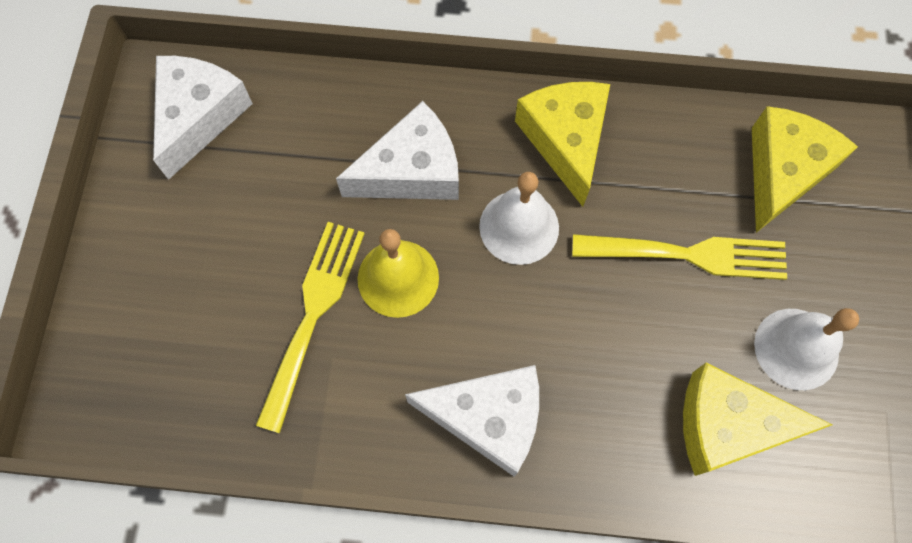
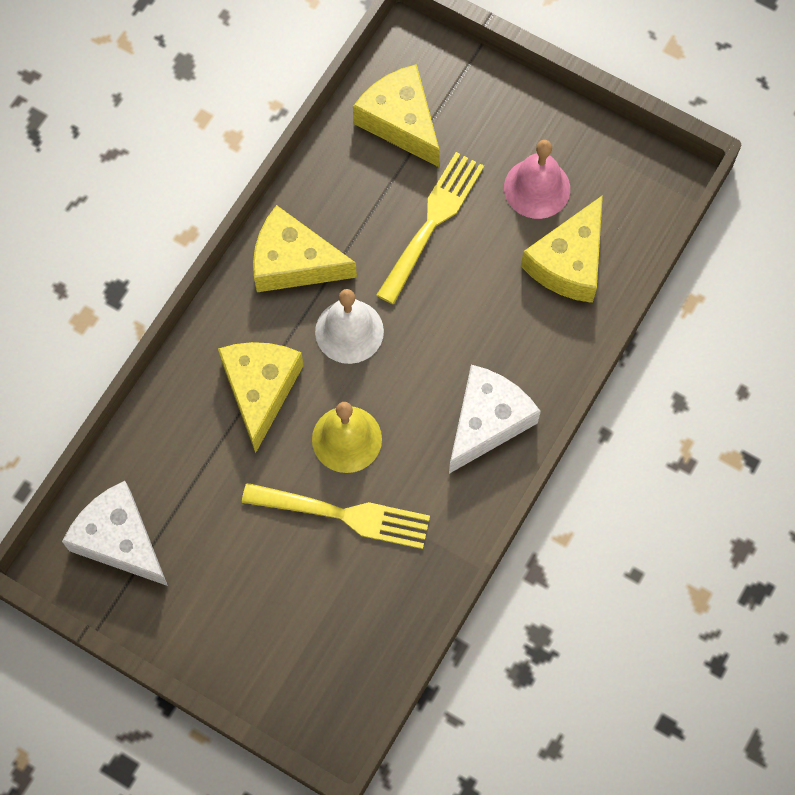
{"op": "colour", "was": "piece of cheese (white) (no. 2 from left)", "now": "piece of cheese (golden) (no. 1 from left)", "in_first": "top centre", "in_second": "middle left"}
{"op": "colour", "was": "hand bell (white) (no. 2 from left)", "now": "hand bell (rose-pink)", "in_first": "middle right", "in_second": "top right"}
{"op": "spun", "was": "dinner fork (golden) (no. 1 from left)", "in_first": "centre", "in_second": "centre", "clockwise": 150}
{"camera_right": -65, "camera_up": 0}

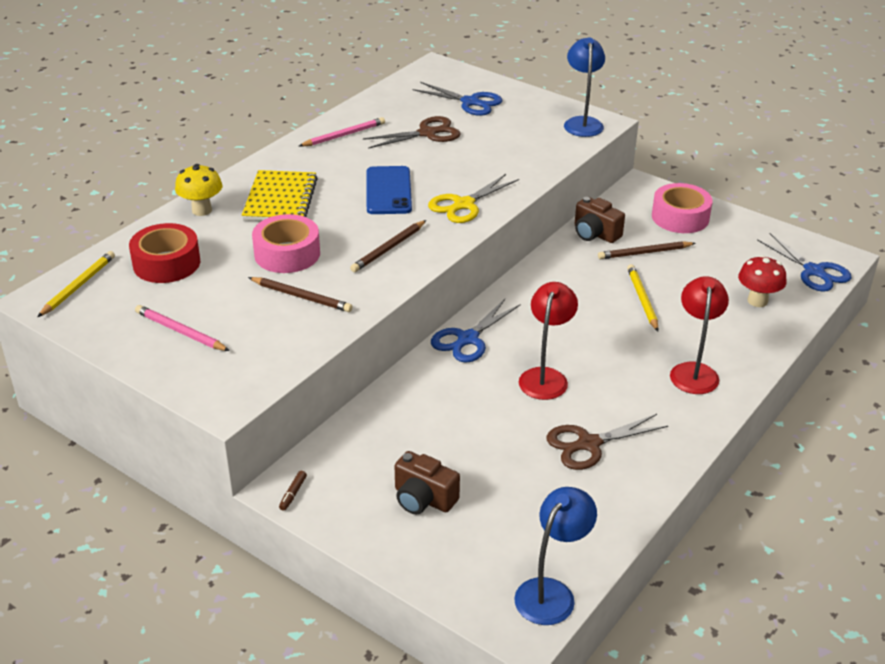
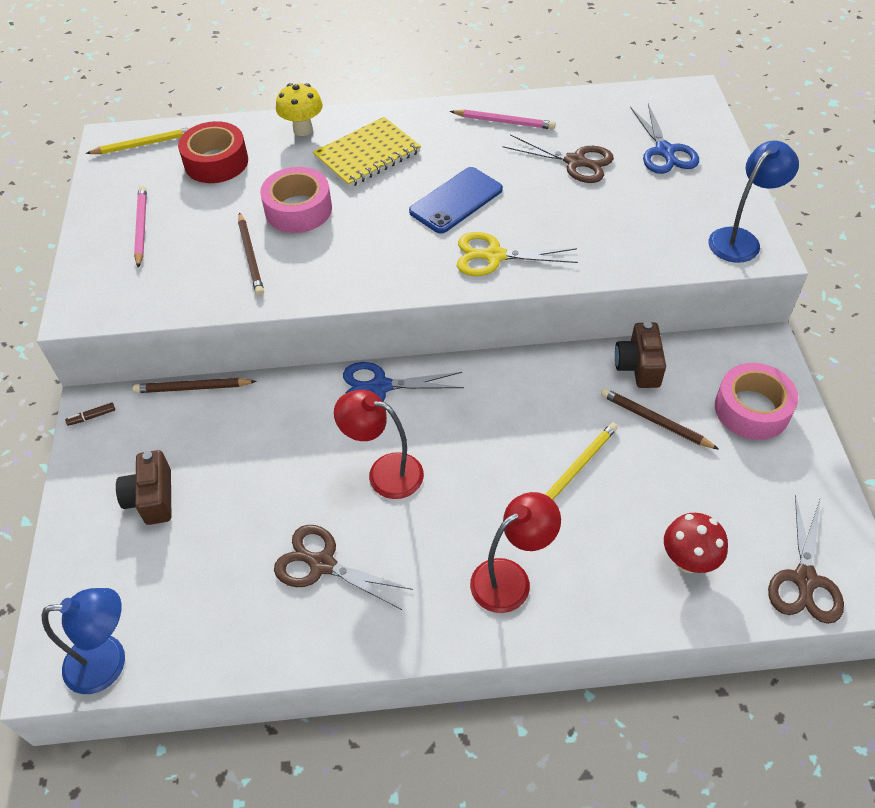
{"op": "relocated", "was": "lead pencil (brown) (no. 2 from left in the first image)", "now": "lead pencil (brown) (no. 1 from left)", "in_first": "centre", "in_second": "middle left"}
{"op": "colour", "was": "scissors (royal blue) (no. 3 from left)", "now": "scissors (brown) (no. 3 from left)", "in_first": "middle right", "in_second": "bottom right"}
{"op": "spun", "was": "reading lamp (crimson) (no. 1 from left)", "in_first": "centre", "in_second": "centre", "clockwise": -135}
{"camera_right": 50, "camera_up": 15}

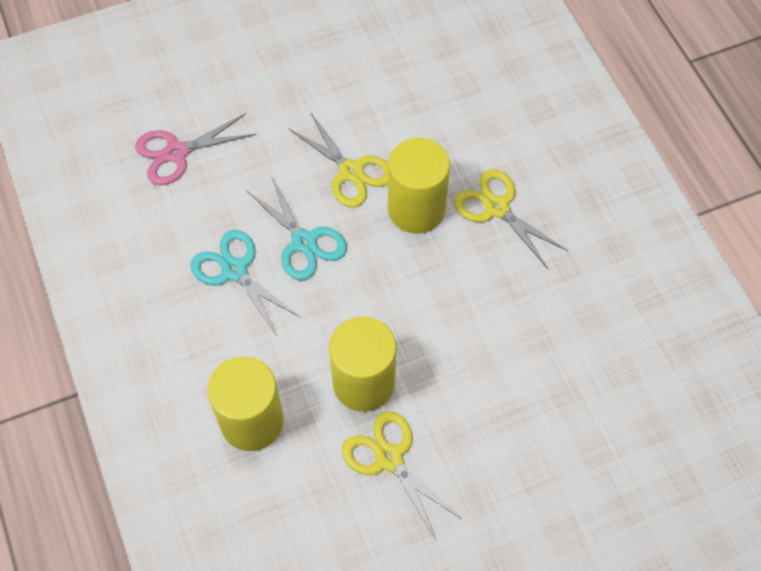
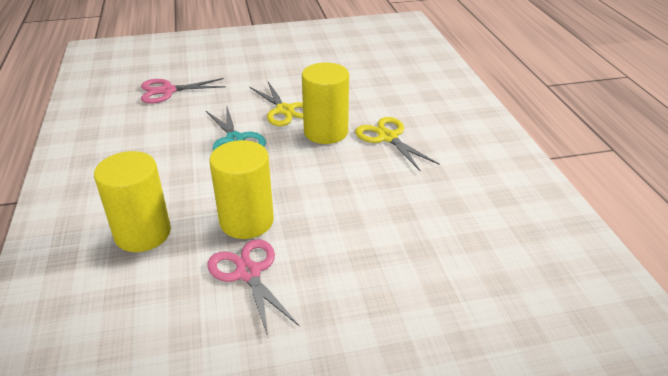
{"op": "missing", "was": "scissors (turquoise) (no. 1 from left)", "in_first": "middle left"}
{"op": "colour", "was": "scissors (golden) (no. 2 from left)", "now": "scissors (rose-pink) (no. 2 from left)", "in_first": "bottom centre", "in_second": "bottom centre"}
{"camera_right": 10, "camera_up": -25}

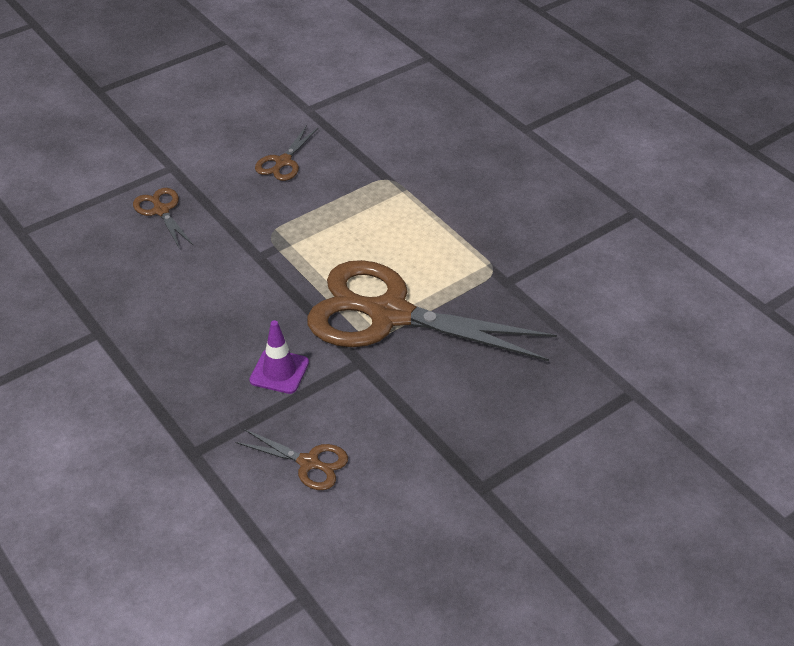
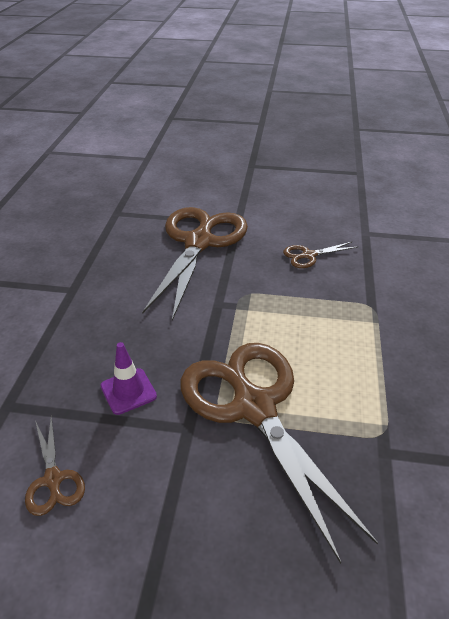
{"op": "size", "was": "scissors (brown) (no. 1 from left in the first image)", "in_first": "middle left", "in_second": "centre", "ratio": 2.36}
{"camera_right": 45, "camera_up": -5}

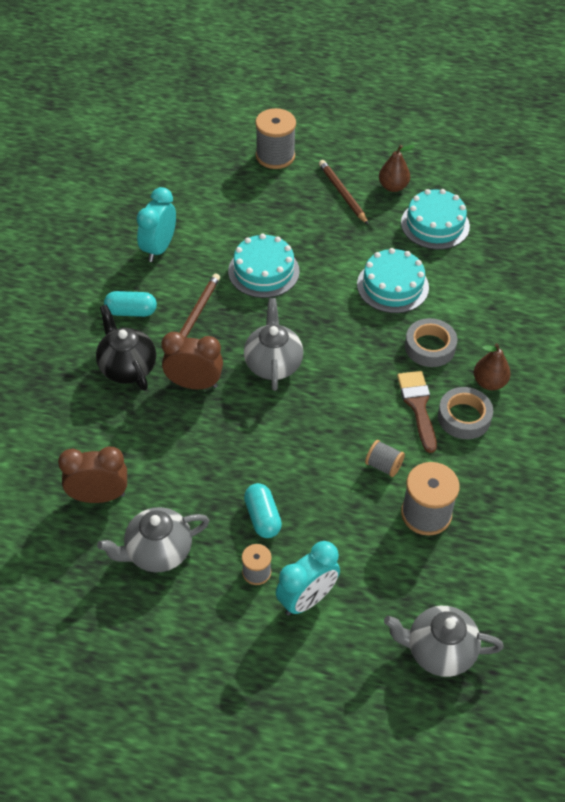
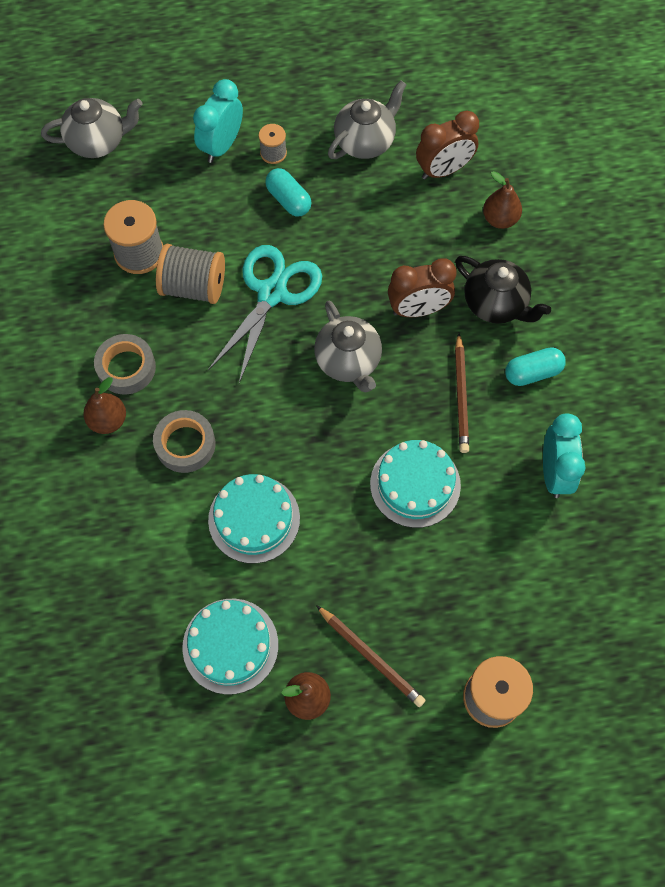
{"op": "missing", "was": "paintbrush (brown)", "in_first": "middle right"}
{"op": "appeared", "now": "scissors (turquoise)", "in_second": "centre"}
{"op": "appeared", "now": "pear (brown) (no. 3 from left)", "in_second": "top right"}
{"op": "size", "was": "reel of thread (ash-grey) (no. 3 from left in the first image)", "in_first": "middle right", "in_second": "top left", "ratio": 1.81}
{"camera_right": 160, "camera_up": 15}

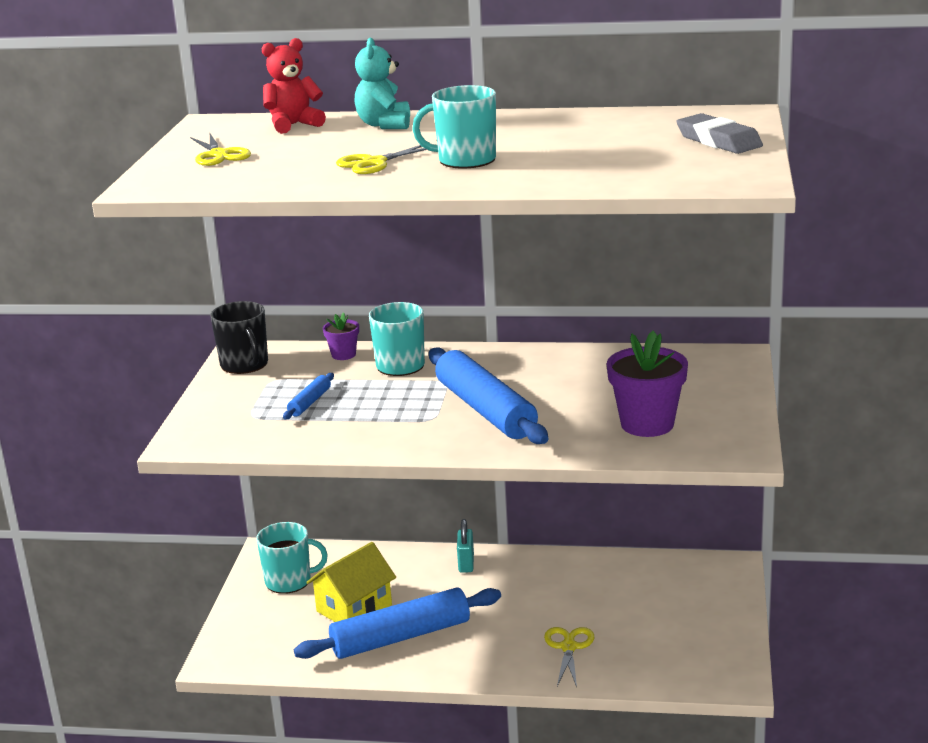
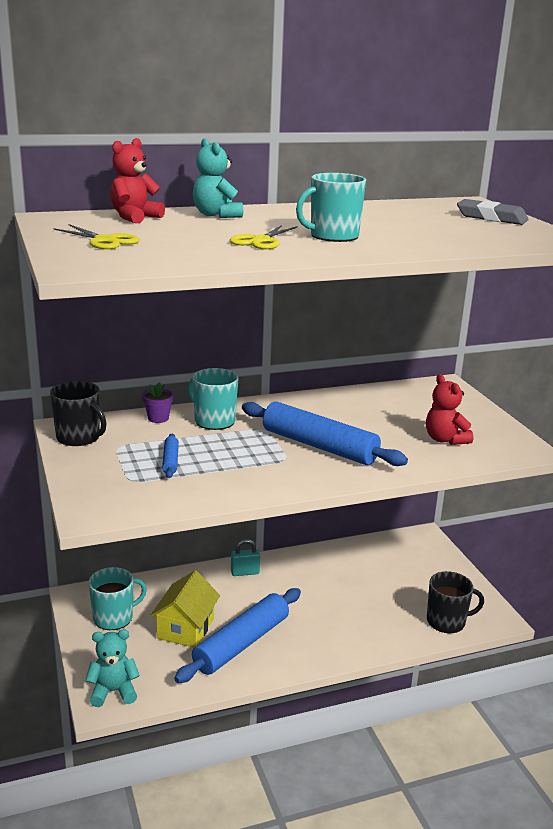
{"op": "missing", "was": "scissors (golden) (no. 3 from left)", "in_first": "bottom centre"}
{"op": "appeared", "now": "teddy bear (turquoise) (no. 1 from left)", "in_second": "bottom left"}
{"op": "appeared", "now": "tea mug (black) (no. 2 from left)", "in_second": "bottom right"}
{"op": "exchanged", "was": "plant pot (violet) (no. 2 from left)", "now": "teddy bear (crimson) (no. 2 from left)", "in_first": "middle right", "in_second": "middle right"}
{"op": "spun", "was": "small lock (turquoise)", "in_first": "bottom centre", "in_second": "bottom centre", "clockwise": -75}
{"camera_right": -30, "camera_up": 0}

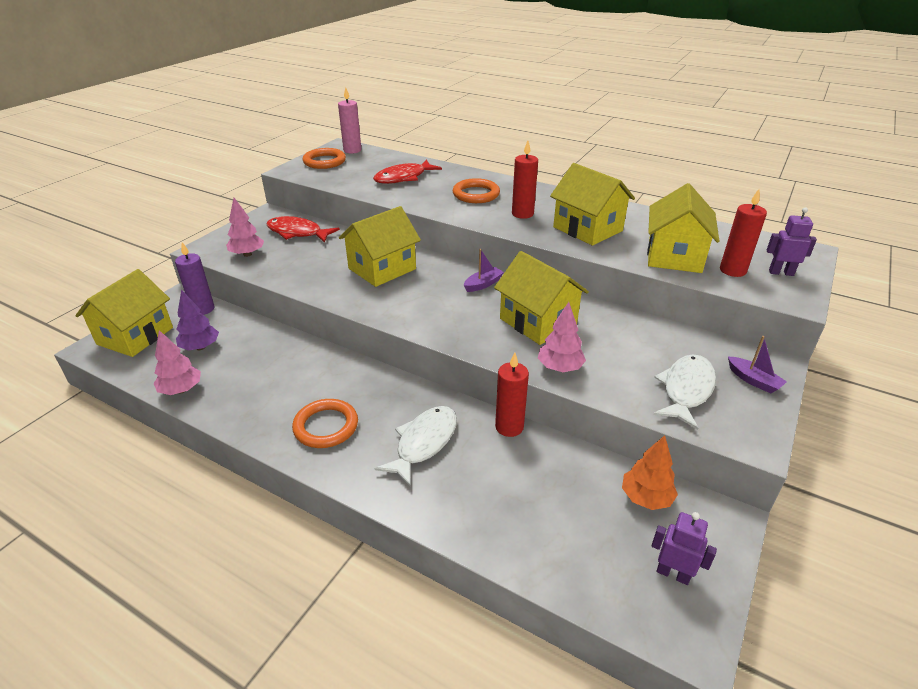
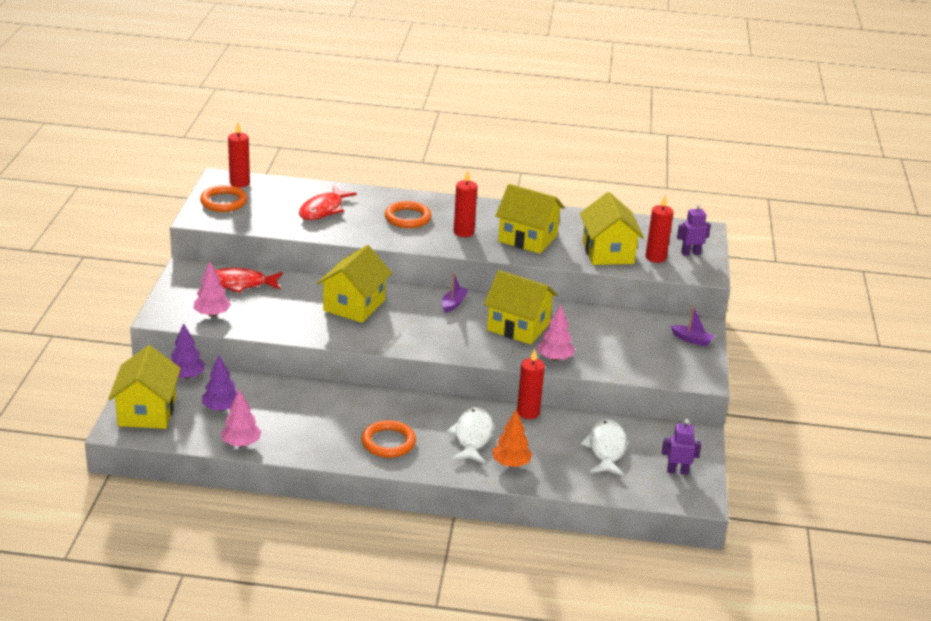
{"op": "relocated", "was": "fir tree (bright orange)", "in_first": "bottom right", "in_second": "bottom centre"}
{"op": "relocated", "was": "fish figure (white) (no. 2 from left)", "in_first": "middle right", "in_second": "bottom centre"}
{"op": "exchanged", "was": "wax candle (violet)", "now": "fir tree (violet) (no. 1 from left)", "in_first": "middle left", "in_second": "middle left"}
{"op": "colour", "was": "wax candle (rose-pink)", "now": "wax candle (crimson) (no. 1 from left)", "in_first": "top centre", "in_second": "top left"}
{"camera_right": -25, "camera_up": -5}

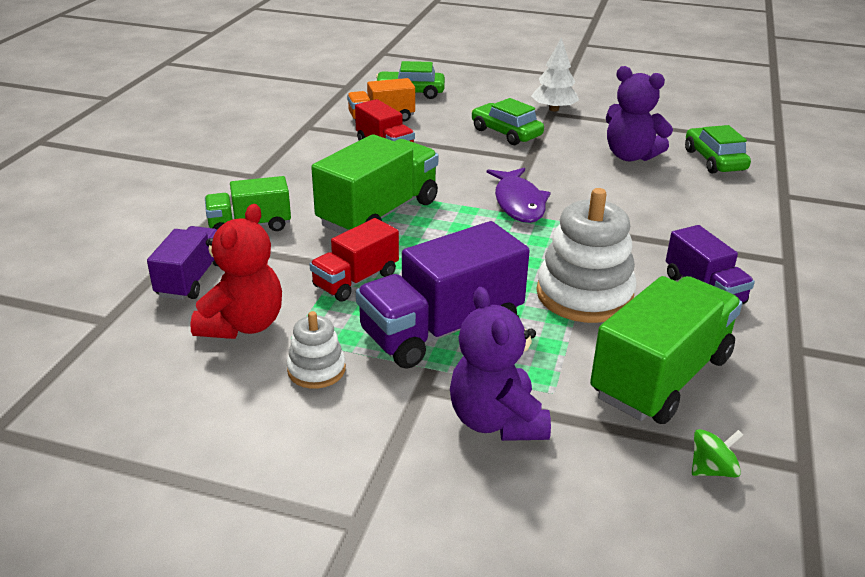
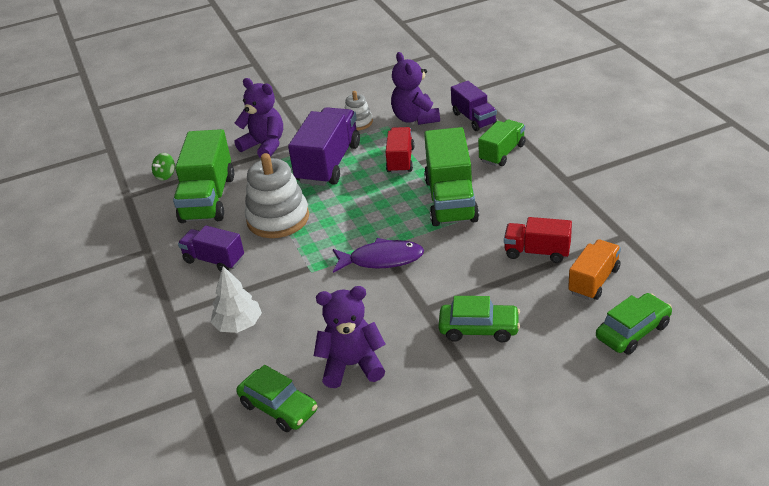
{"op": "relocated", "was": "fir tree (white)", "in_first": "top centre", "in_second": "middle left"}
{"op": "colour", "was": "teddy bear (crimson)", "now": "teddy bear (violet) (no. 3 from left)", "in_first": "middle left", "in_second": "top centre"}
{"op": "spun", "was": "fish figure (violet)", "in_first": "centre", "in_second": "centre", "clockwise": 135}
{"camera_right": 145, "camera_up": 5}

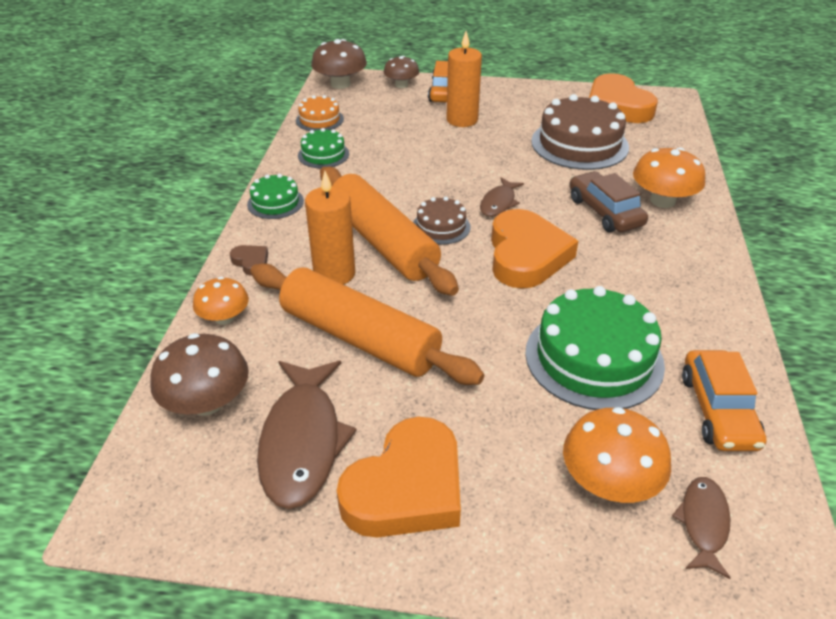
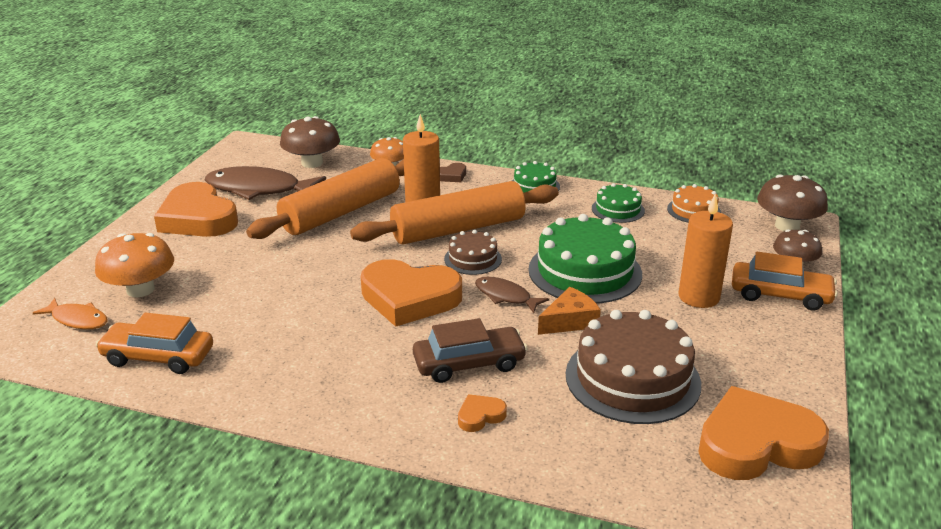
{"op": "appeared", "now": "piece of cheese (bright orange)", "in_second": "centre"}
{"op": "relocated", "was": "layer cake (green) (no. 3 from left in the first image)", "now": "layer cake (green) (no. 2 from left)", "in_first": "middle right", "in_second": "centre"}
{"op": "exchanged", "was": "fungus (bright orange) (no. 3 from left)", "now": "love heart (bright orange) (no. 3 from left)", "in_first": "top right", "in_second": "bottom centre"}
{"op": "colour", "was": "fish figure (brown) (no. 3 from left)", "now": "fish figure (bright orange)", "in_first": "bottom right", "in_second": "middle left"}
{"camera_right": 100, "camera_up": -10}

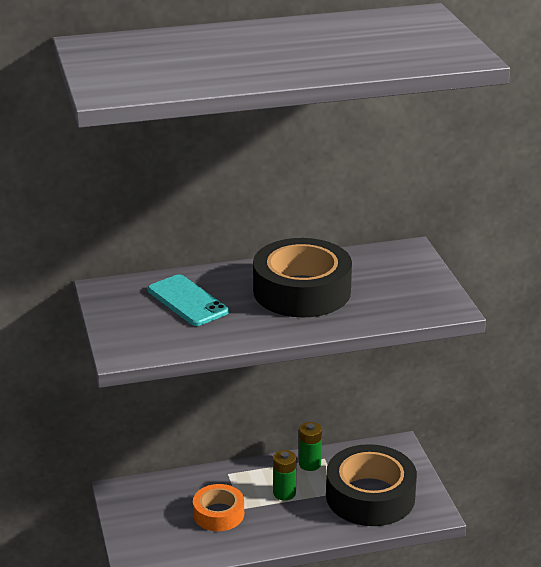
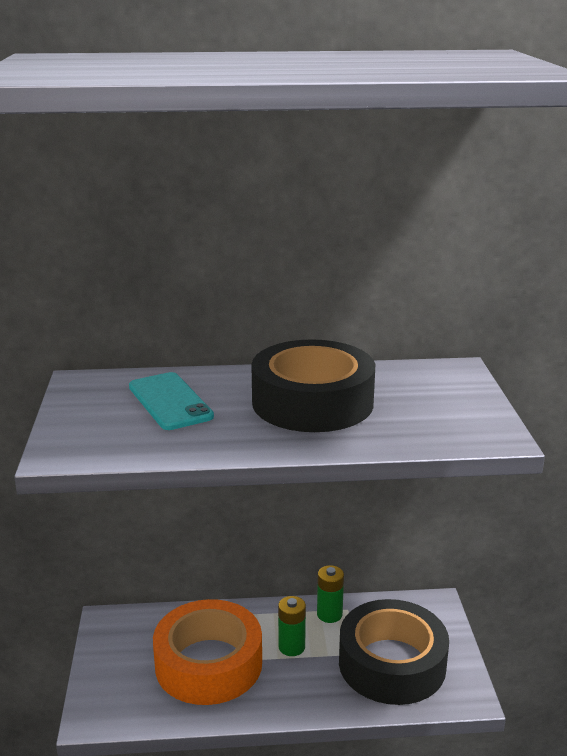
{"op": "size", "was": "roll of tape (bright orange)", "in_first": "bottom centre", "in_second": "bottom centre", "ratio": 1.77}
{"camera_right": 10, "camera_up": -5}

